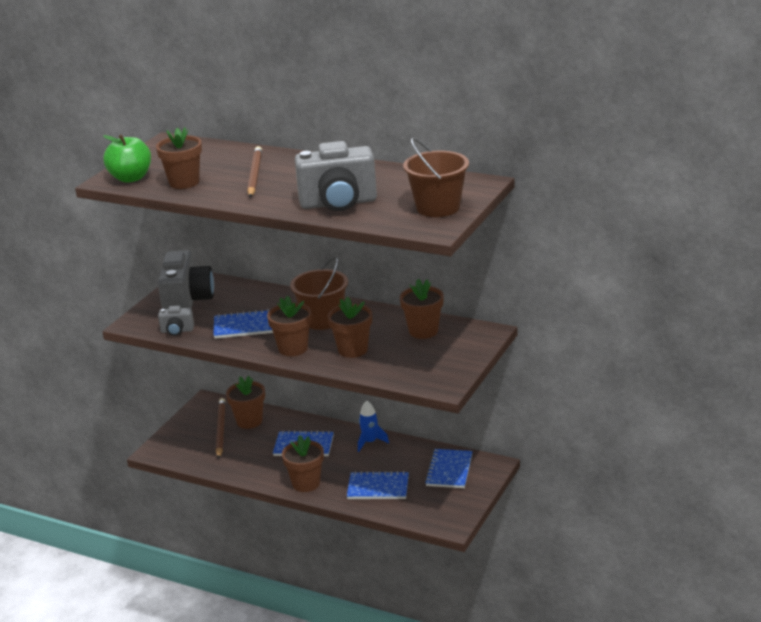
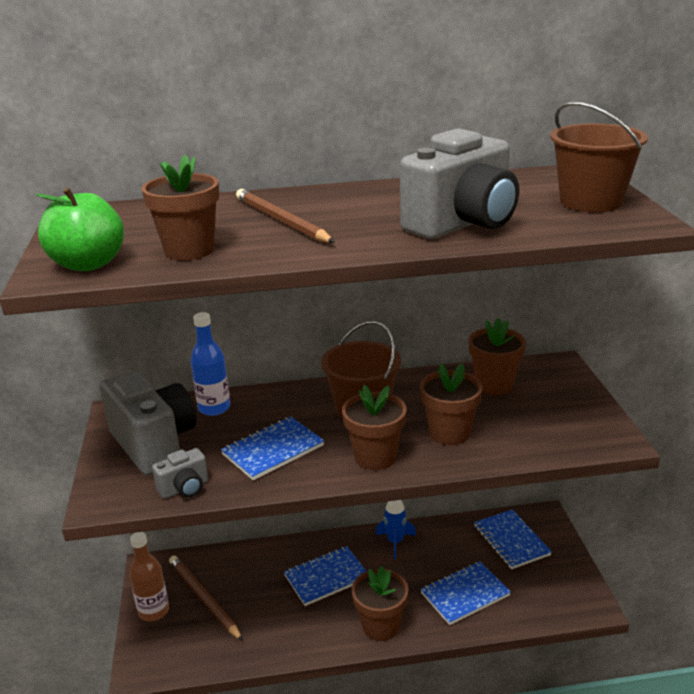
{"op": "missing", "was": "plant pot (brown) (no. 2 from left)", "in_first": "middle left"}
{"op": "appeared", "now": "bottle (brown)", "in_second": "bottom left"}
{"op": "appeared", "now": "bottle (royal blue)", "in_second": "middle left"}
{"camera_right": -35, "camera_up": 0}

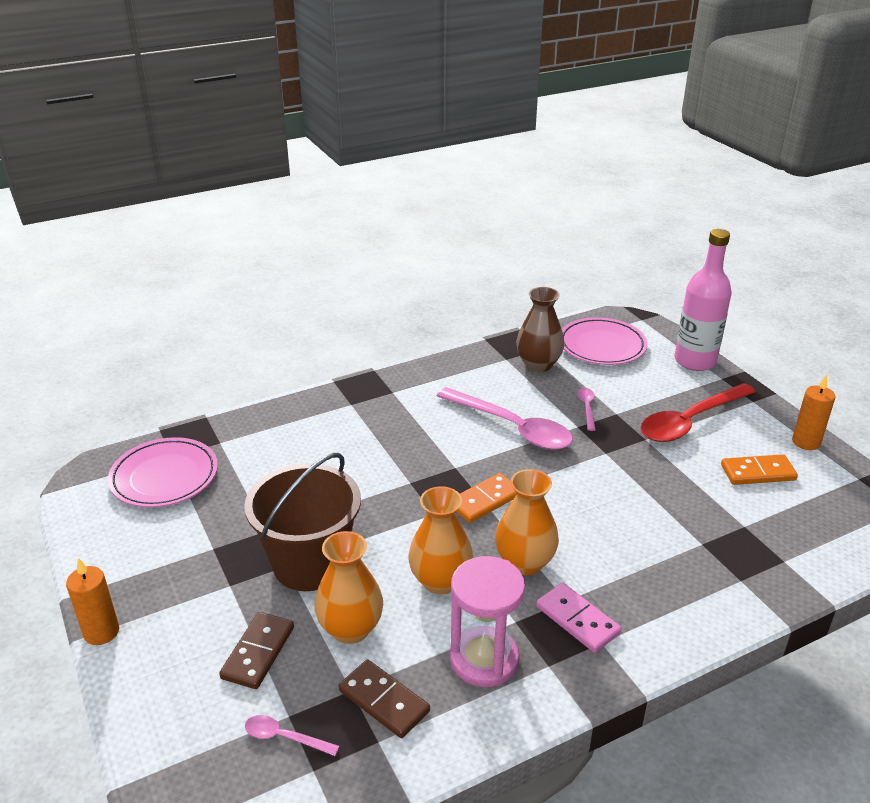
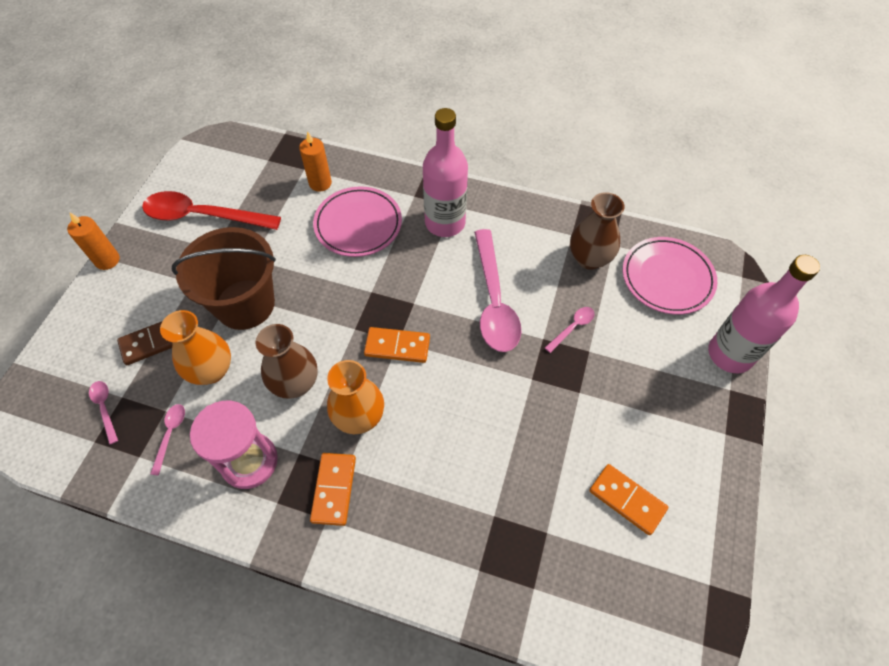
{"op": "appeared", "now": "bottle (rose-pink) (no. 1 from left)", "in_second": "top centre"}
{"op": "relocated", "was": "plate (rose-pink) (no. 1 from left)", "in_first": "middle left", "in_second": "top centre"}
{"op": "relocated", "was": "spoon (crimson)", "in_first": "middle right", "in_second": "top left"}
{"op": "relocated", "was": "wax candle (bright orange) (no. 2 from left)", "in_first": "middle right", "in_second": "top centre"}
{"op": "exchanged", "was": "domino (brown) (no. 2 from left)", "now": "spoon (rose-pink) (no. 2 from left)", "in_first": "bottom centre", "in_second": "middle left"}
{"op": "colour", "was": "tall vase (bright orange) (no. 2 from left)", "now": "tall vase (brown) (no. 1 from left)", "in_first": "bottom centre", "in_second": "middle left"}
{"op": "colour", "was": "domino (rose-pink)", "now": "domino (bright orange) (no. 1 from left)", "in_first": "bottom centre", "in_second": "bottom centre"}
{"camera_right": 45, "camera_up": 25}

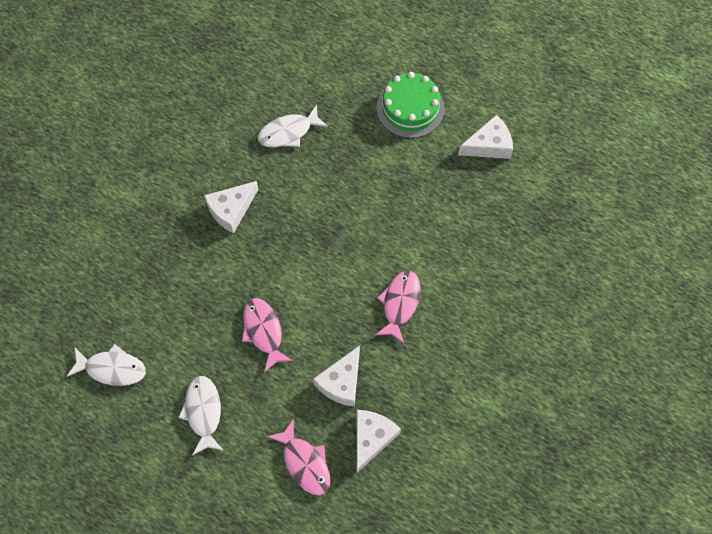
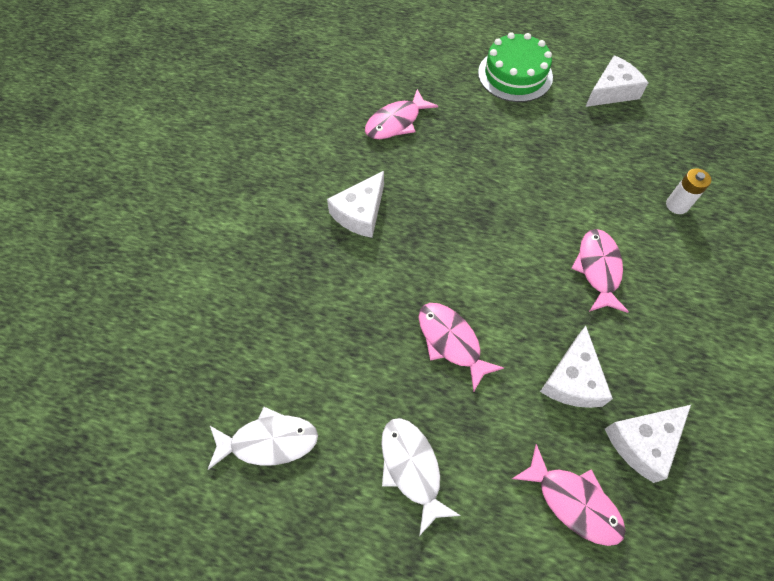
{"op": "appeared", "now": "AA battery (white)", "in_second": "top right"}
{"op": "colour", "was": "fish figure (white) (no. 3 from left)", "now": "fish figure (rose-pink) (no. 1 from left)", "in_first": "top centre", "in_second": "top centre"}
{"op": "spun", "was": "piece of cheese (white) (no. 3 from left in the first image)", "in_first": "bottom centre", "in_second": "bottom right", "clockwise": -135}
{"camera_right": -15, "camera_up": -5}

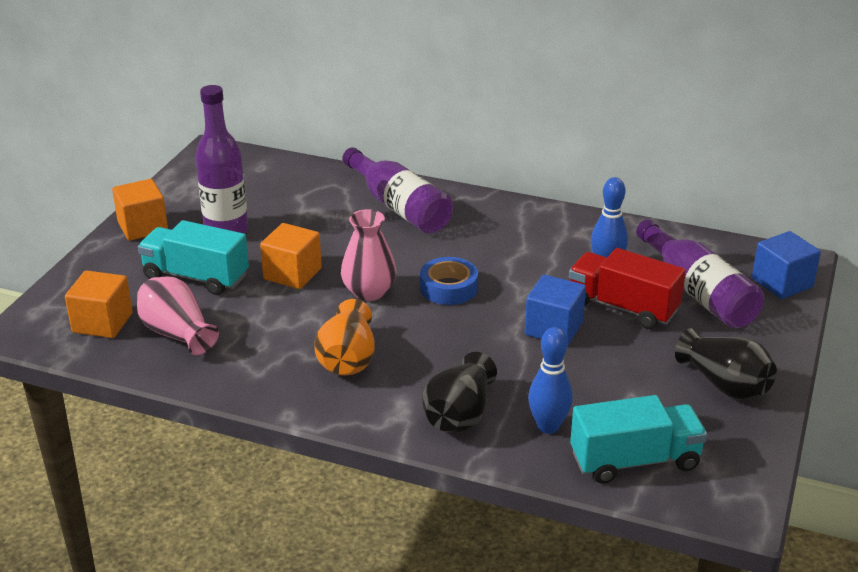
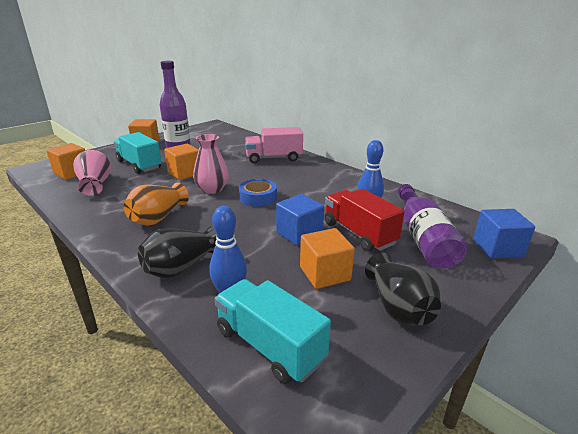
{"op": "appeared", "now": "block (bright orange) (no. 4 from left)", "in_second": "centre"}
{"op": "exchanged", "was": "bottle (violet) (no. 2 from left)", "now": "toy truck (rose-pink)", "in_first": "top centre", "in_second": "centre"}
{"op": "spun", "was": "toy truck (turquoise) (no. 2 from left)", "in_first": "bottom right", "in_second": "bottom centre", "clockwise": -150}
{"camera_right": 25, "camera_up": -5}

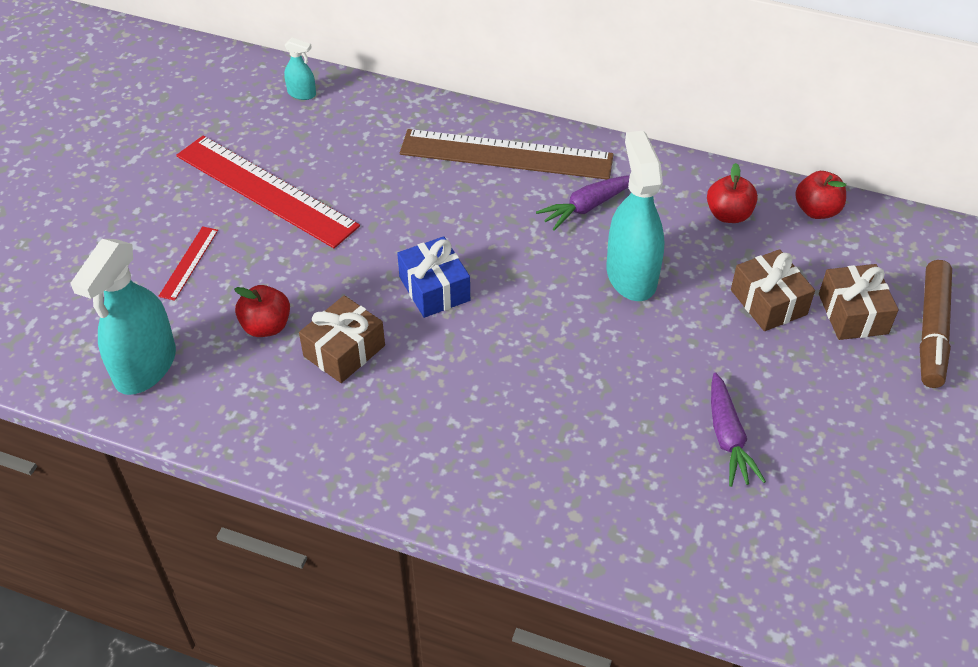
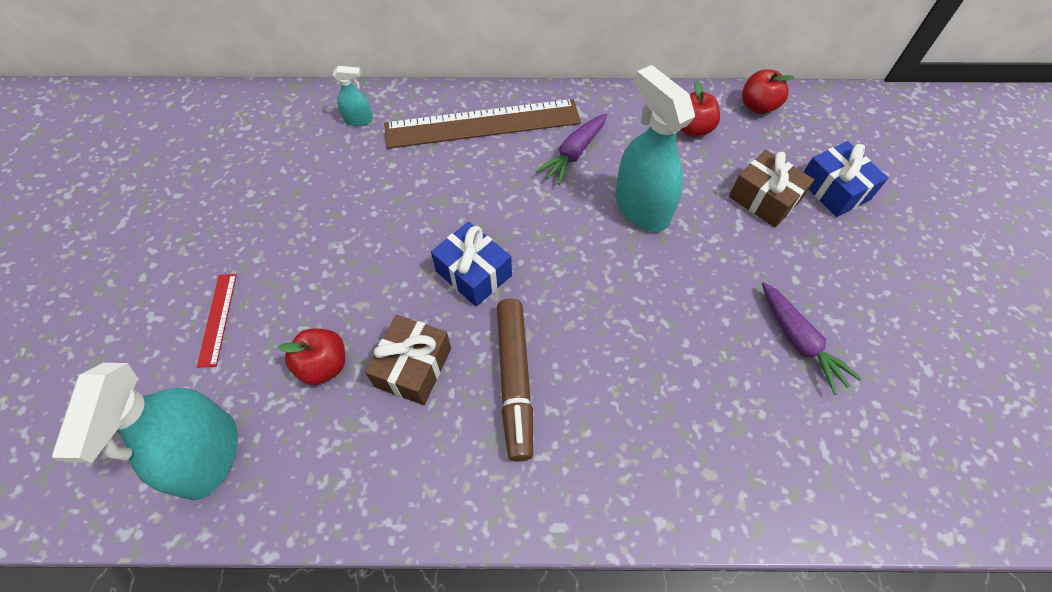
{"op": "missing", "was": "measuring stick (crimson) (no. 2 from left)", "in_first": "top left"}
{"op": "relocated", "was": "sprayer (turquoise) (no. 2 from left)", "in_first": "top left", "in_second": "top centre"}
{"op": "relocated", "was": "felt pen (brown)", "in_first": "middle right", "in_second": "centre"}
{"op": "colour", "was": "gift (brown) (no. 3 from left)", "now": "gift (royal blue) (no. 2 from left)", "in_first": "middle right", "in_second": "top right"}
{"camera_right": -20, "camera_up": 10}

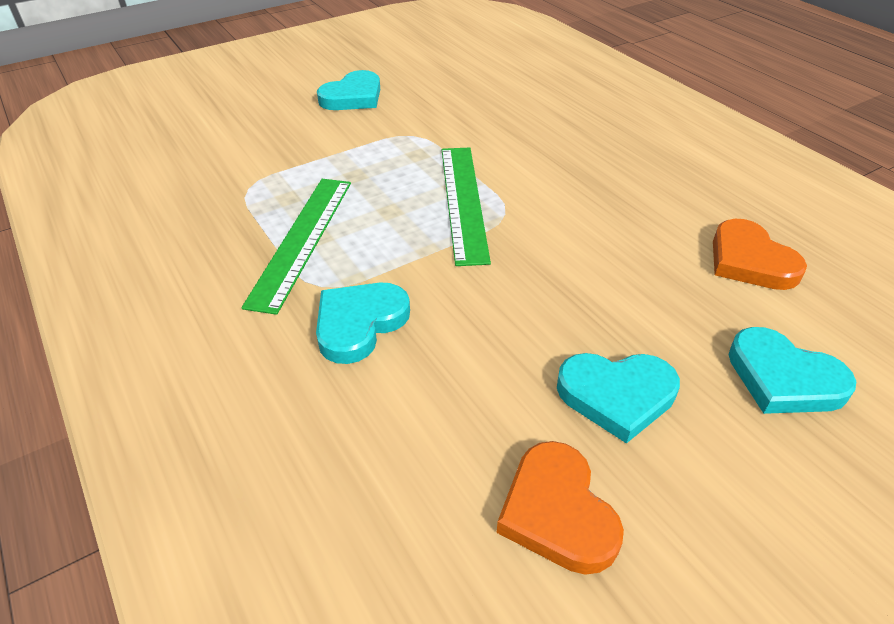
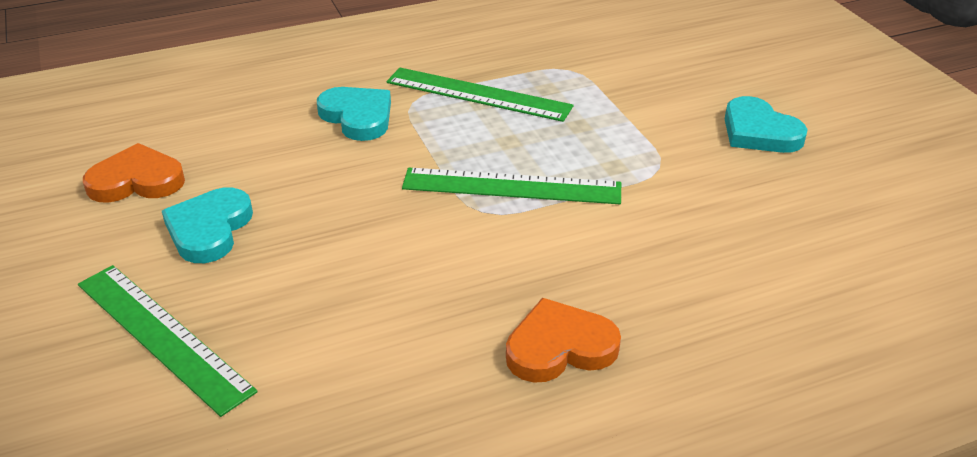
{"op": "relocated", "was": "love heart (bright orange) (no. 2 from left)", "in_first": "middle right", "in_second": "bottom centre"}
{"op": "exchanged", "was": "love heart (turquoise) (no. 4 from left)", "now": "measuring stick (green) (no. 1 from left)", "in_first": "middle right", "in_second": "bottom left"}
{"camera_right": 100, "camera_up": -5}

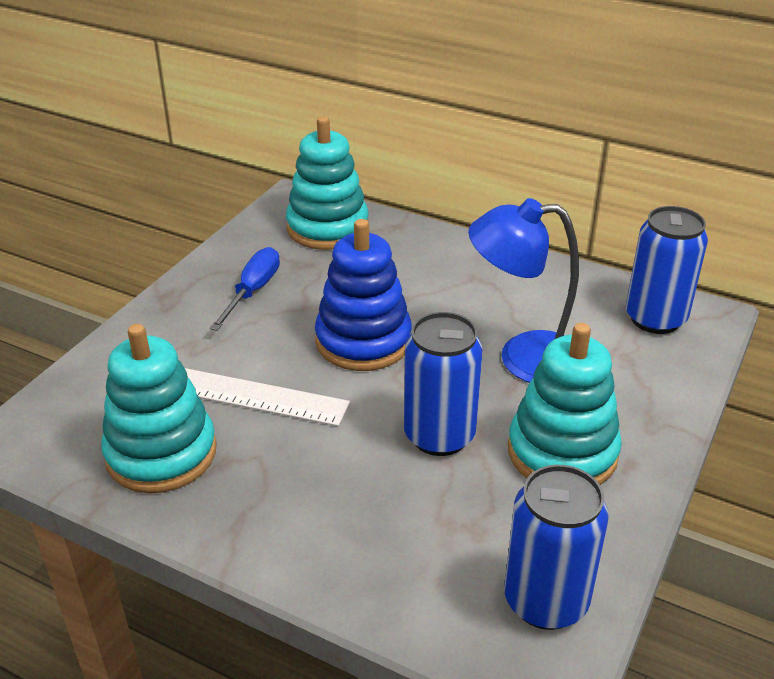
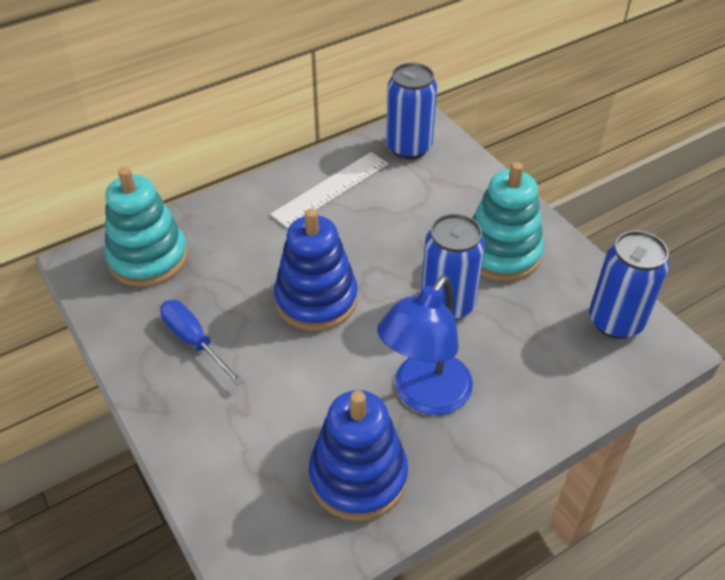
{"op": "relocated", "was": "measuring stick (white)", "in_first": "centre", "in_second": "top centre"}
{"op": "relocated", "was": "reading lamp (royal blue)", "in_first": "middle right", "in_second": "centre"}
{"op": "colour", "was": "stacking rings (turquoise) (no. 1 from left)", "now": "stacking rings (royal blue) (no. 2 from left)", "in_first": "middle left", "in_second": "bottom centre"}
{"camera_right": -60, "camera_up": 10}

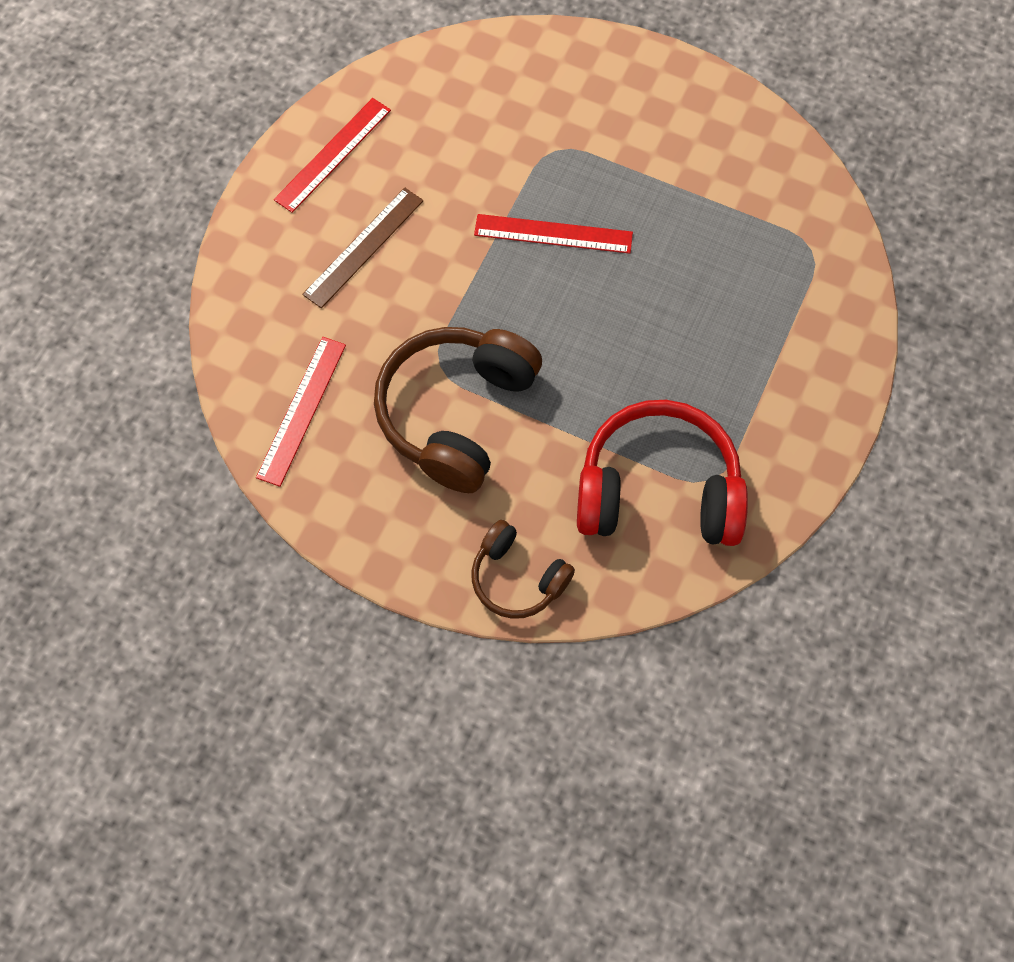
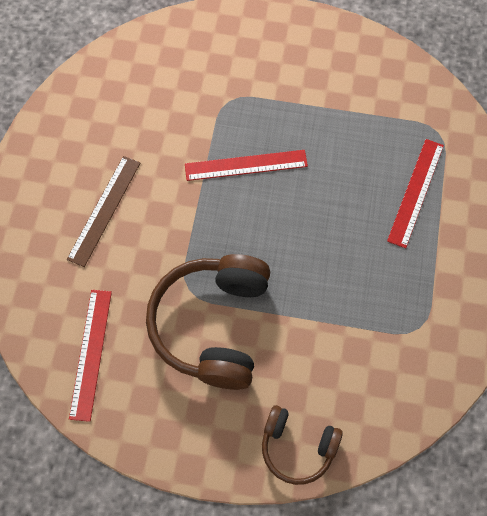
{"op": "missing", "was": "headphones (crimson)", "in_first": "centre"}
{"op": "relocated", "was": "measuring stick (crimson) (no. 2 from left in the first image)", "now": "measuring stick (crimson) (no. 3 from left)", "in_first": "top left", "in_second": "middle right"}
{"camera_right": -15, "camera_up": 0}

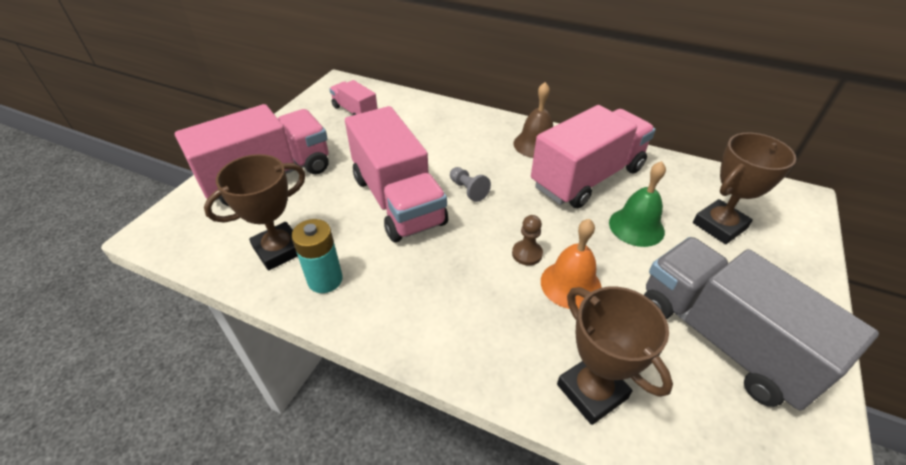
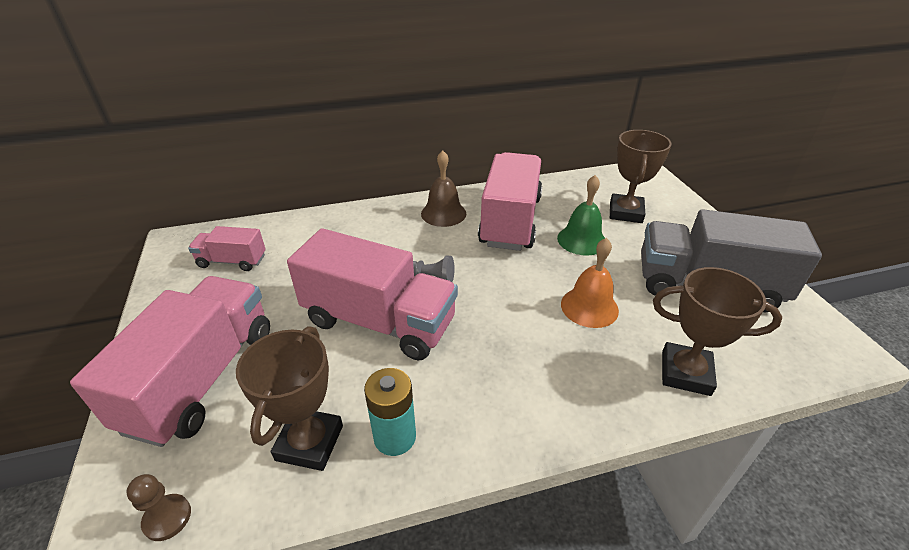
{"op": "relocated", "was": "game pawn (brown)", "in_first": "centre", "in_second": "bottom left"}
{"camera_right": -40, "camera_up": -5}

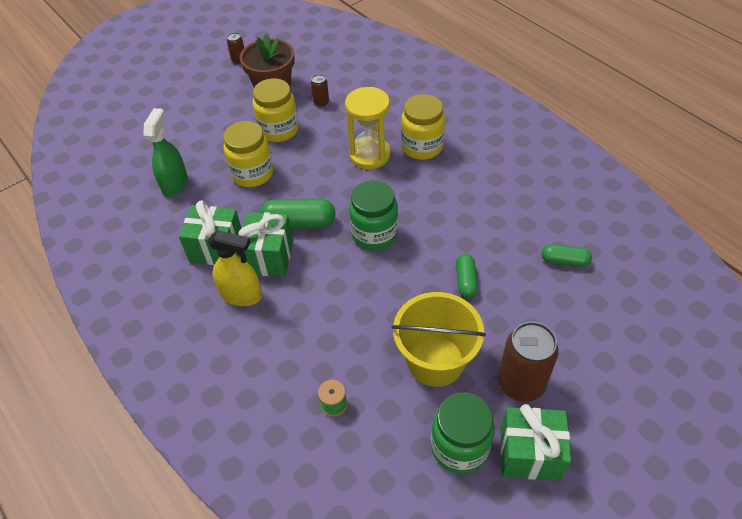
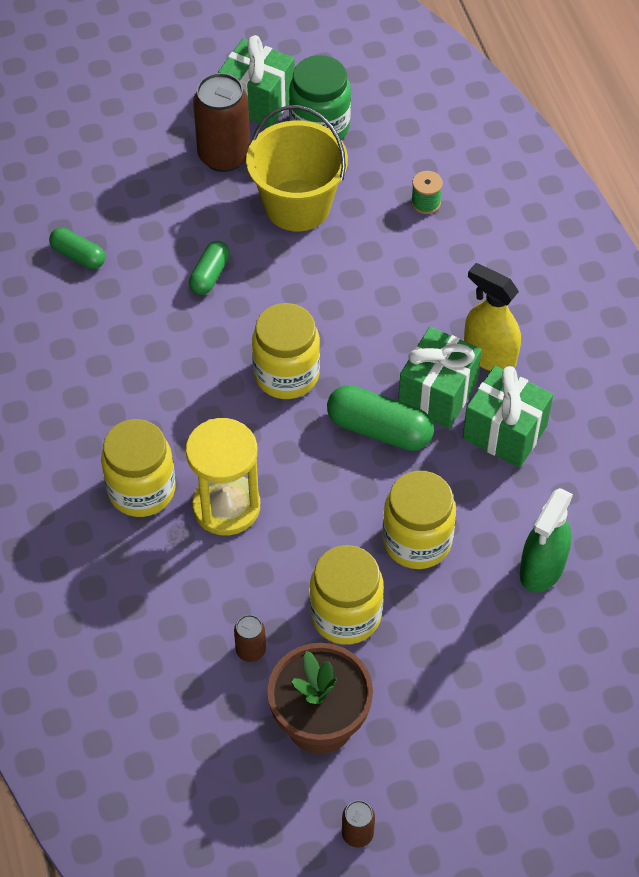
{"op": "colour", "was": "jar (green) (no. 1 from left)", "now": "jar (golden) (no. 2 from left)", "in_first": "centre", "in_second": "centre"}
{"camera_right": -160, "camera_up": 5}

